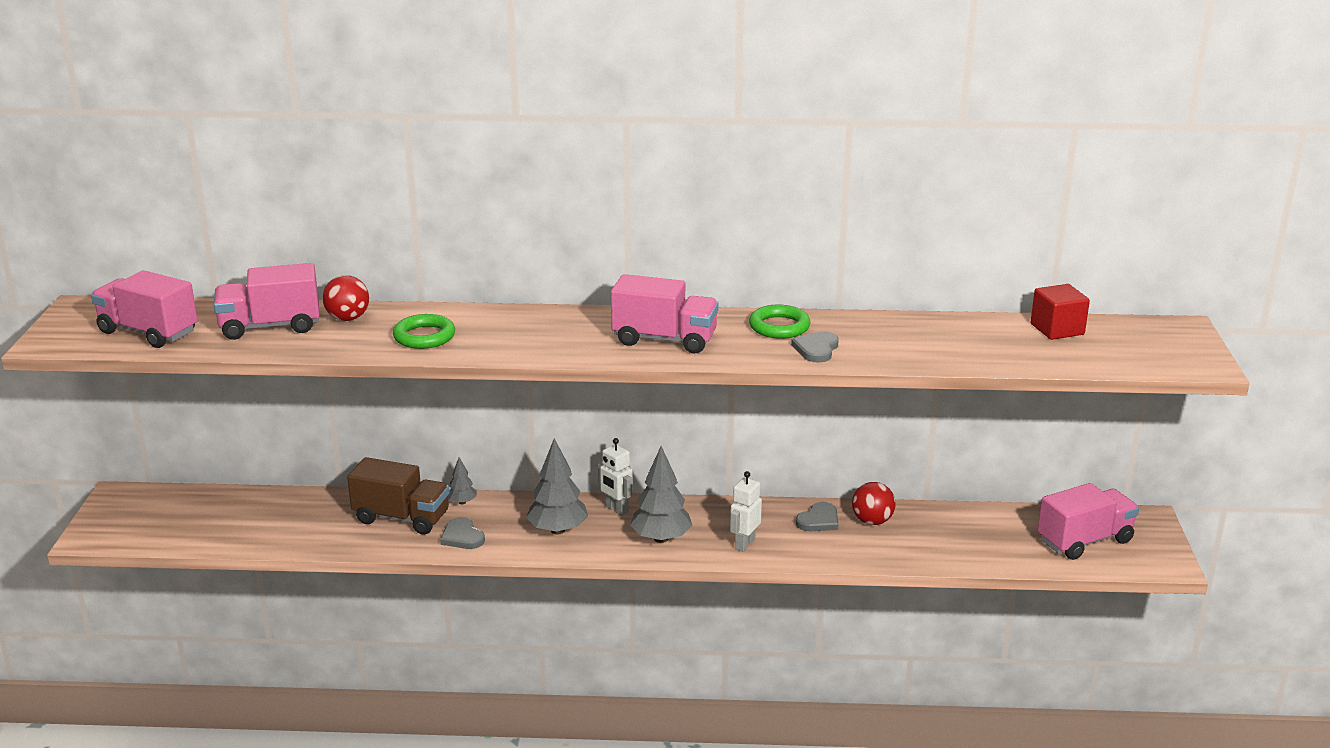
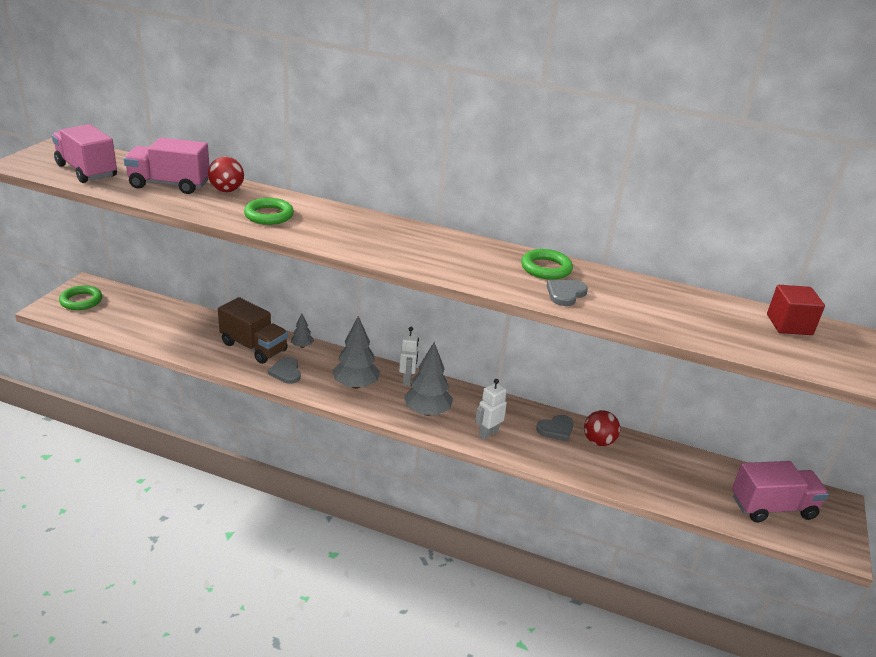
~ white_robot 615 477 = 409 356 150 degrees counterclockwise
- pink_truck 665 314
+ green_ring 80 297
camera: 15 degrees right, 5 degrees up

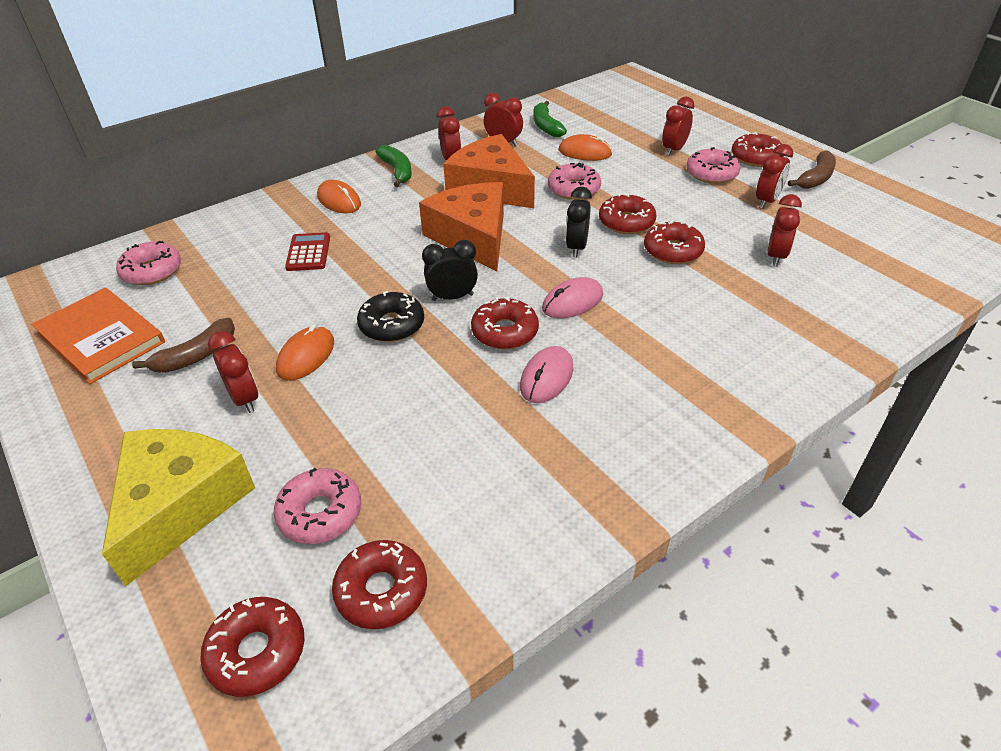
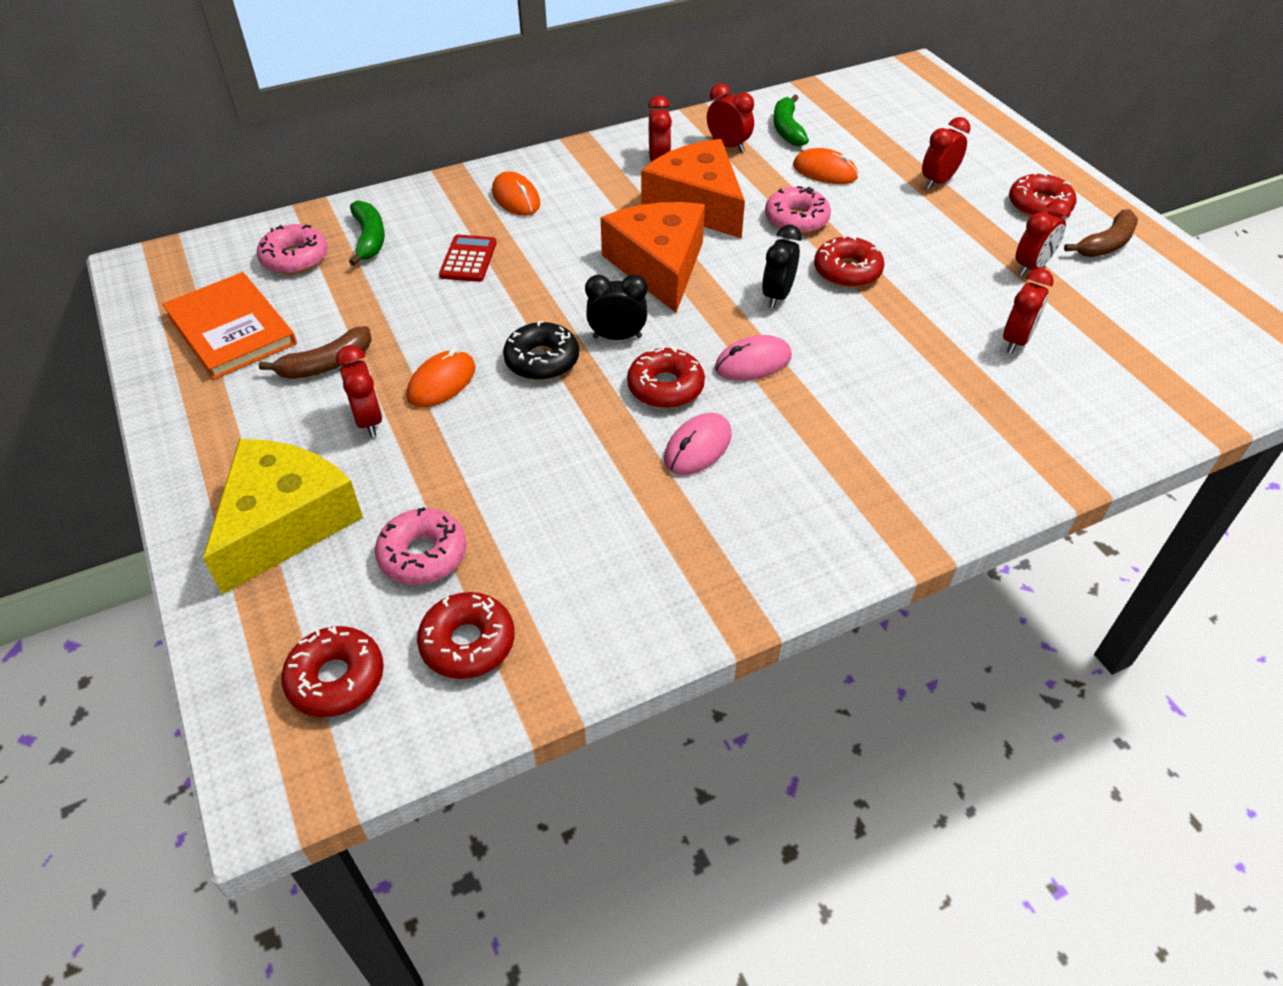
~ green_banana 393 166 to 367 233
- red_donut 674 242
- pink_donut 714 165
camera: 10 degrees right, 5 degrees up

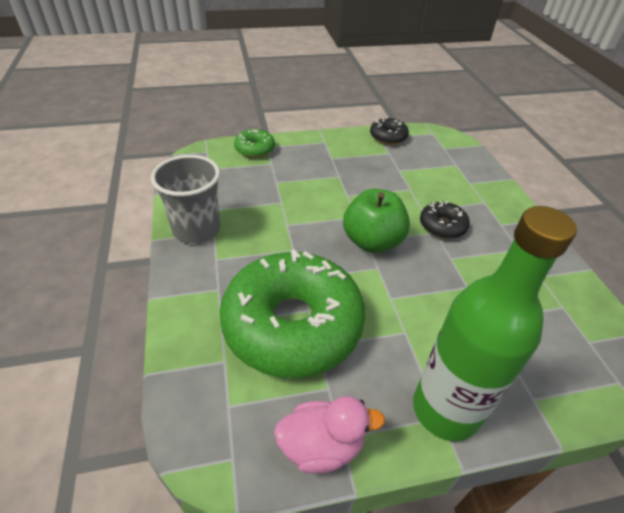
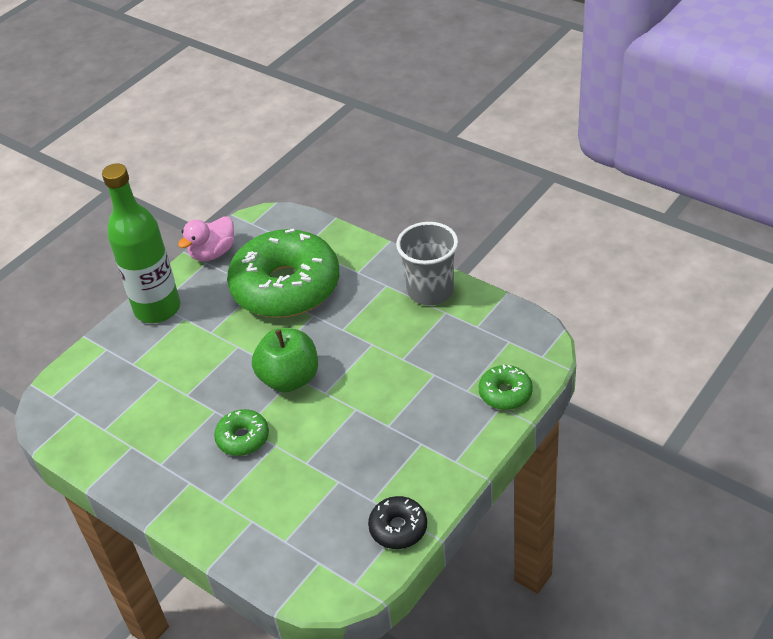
~ black_donut 445 220 to green_donut 241 432
camera: 145 degrees right, 0 degrees up

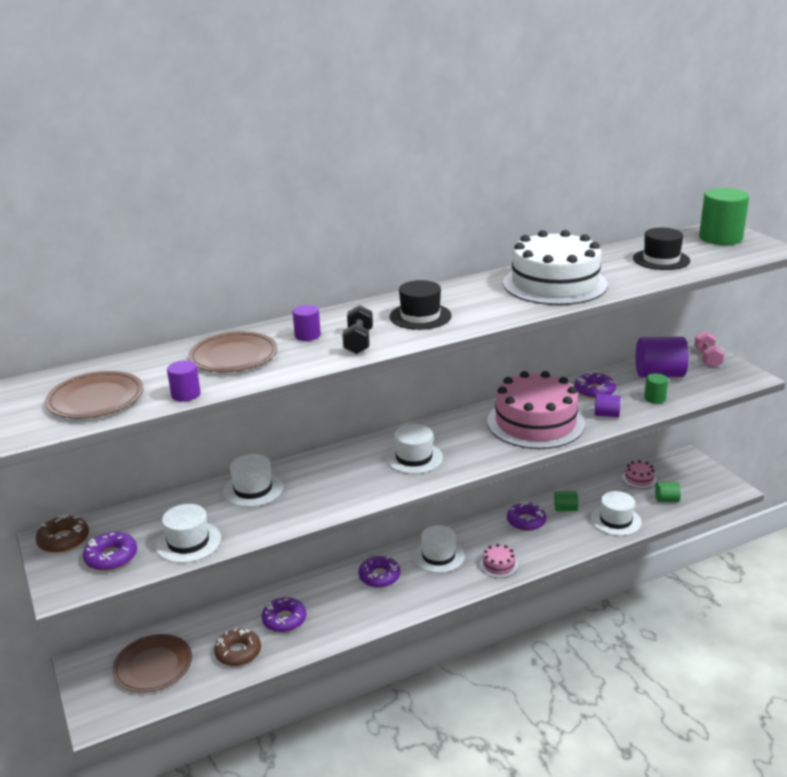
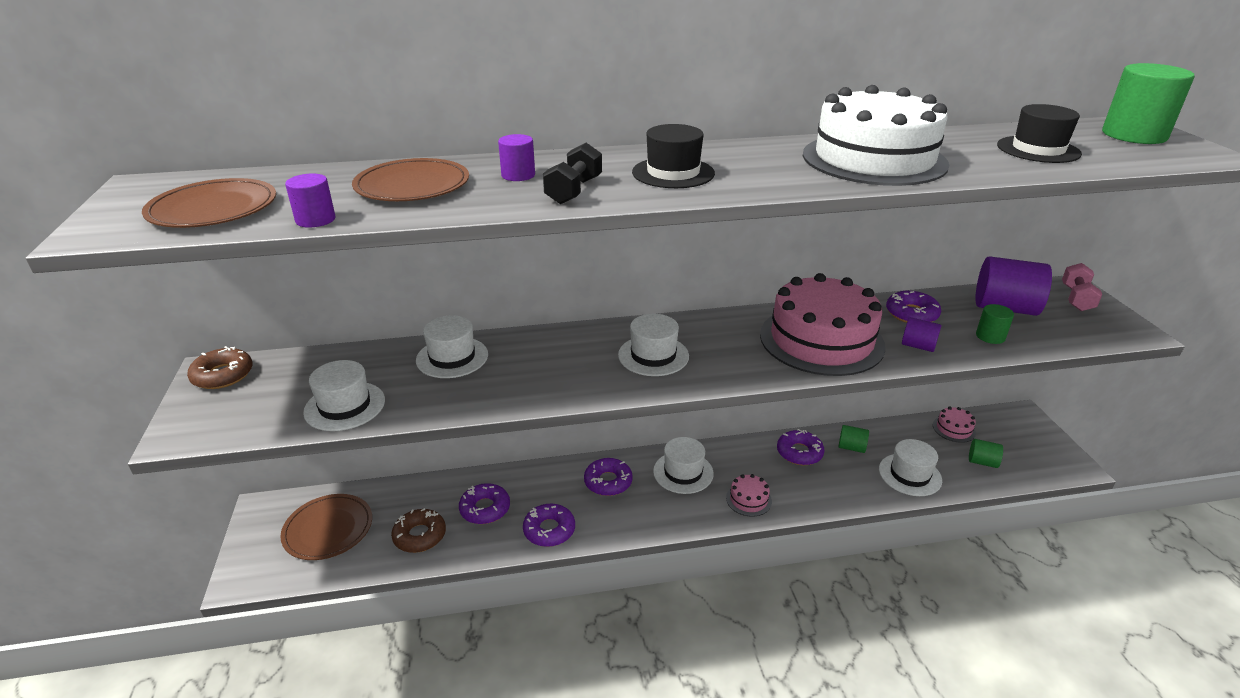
~ purple_donut 110 551 to 549 525
camera: 15 degrees right, 5 degrees up

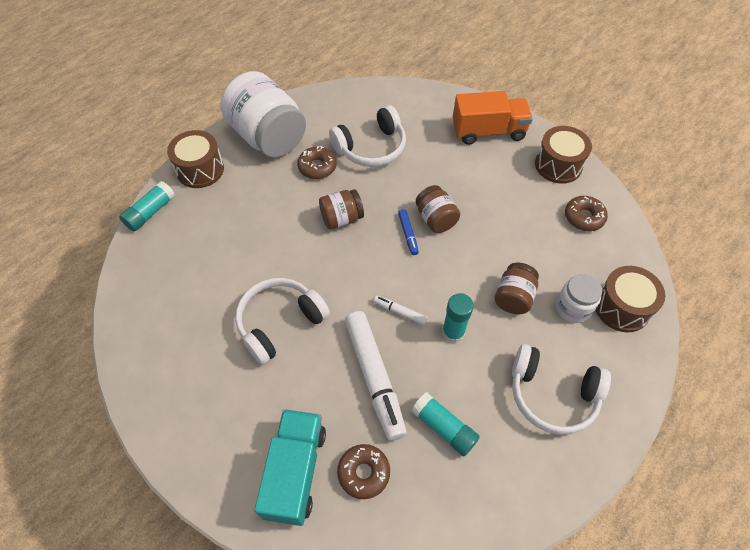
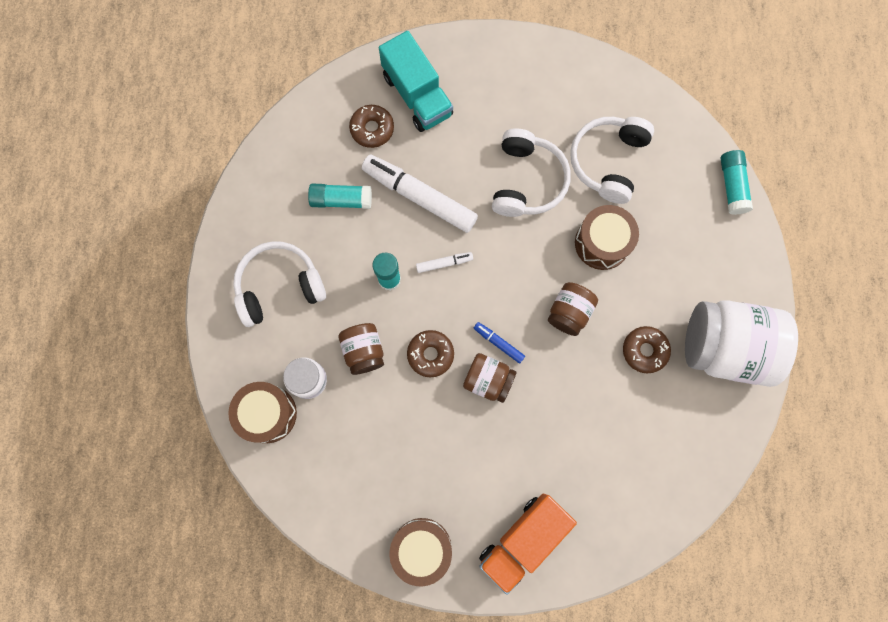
~ brown_drum 195 159 to 607 237
~ white_headphones 367 136 to 612 160
~ brown_donut 586 213 to 430 353
camera: 140 degrees right, 20 degrees up

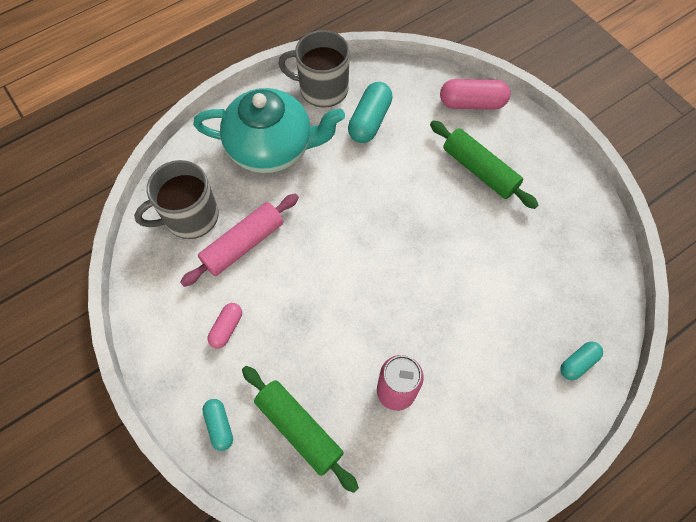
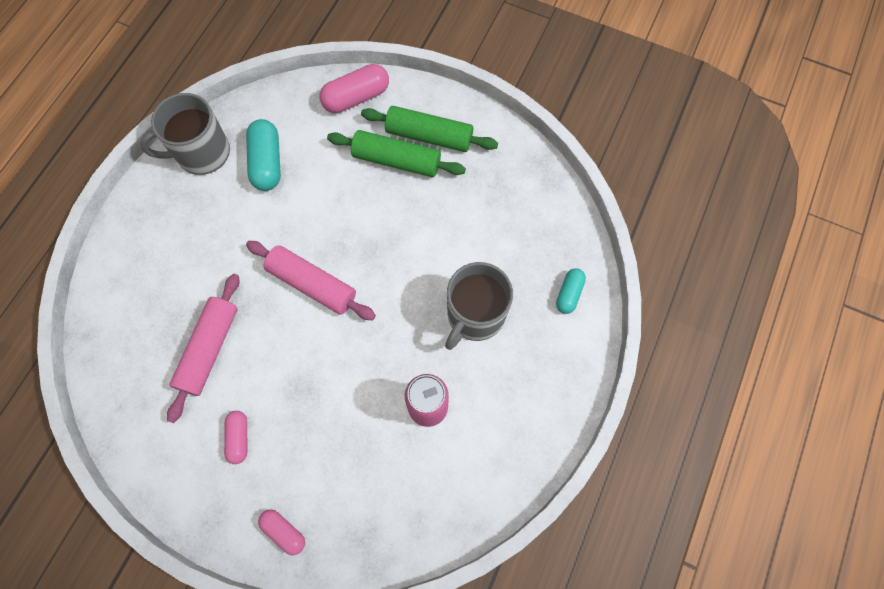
~ grey_mug 176 199 to 479 306
- turquoise_teapot 269 130
~ turquoise_capsule 217 425 to pink_capsule 281 532
~ green_rolling_pin 300 429 to 429 129
+ pink_rolling_pin 311 280
camera: 30 degrees left, 5 degrees up

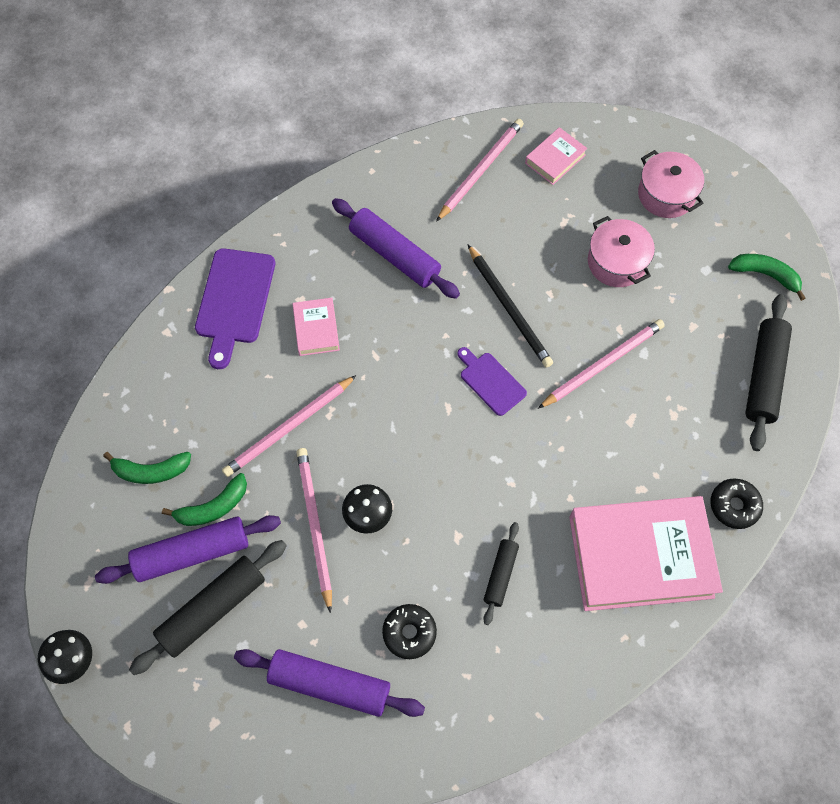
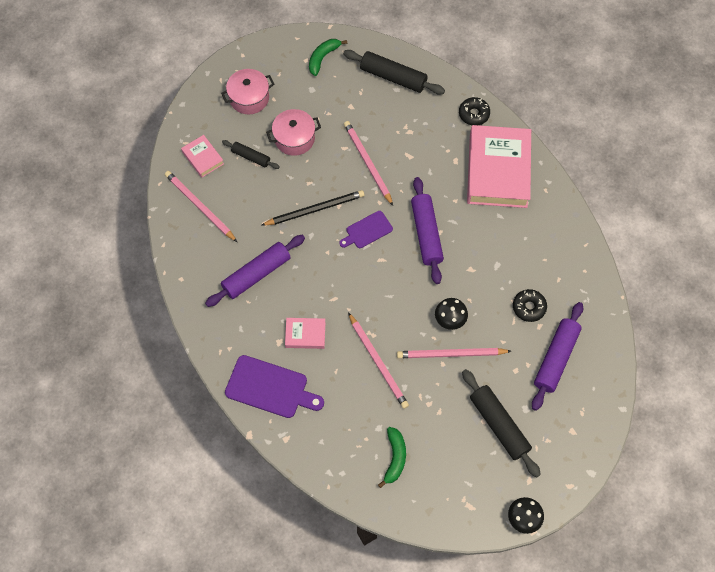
~ purple_rolling_pin 188 549 to 427 230
- green_banana 204 499
~ black_rolling_pin 501 573 to 251 154
camera: 80 degrees left, 0 degrees up

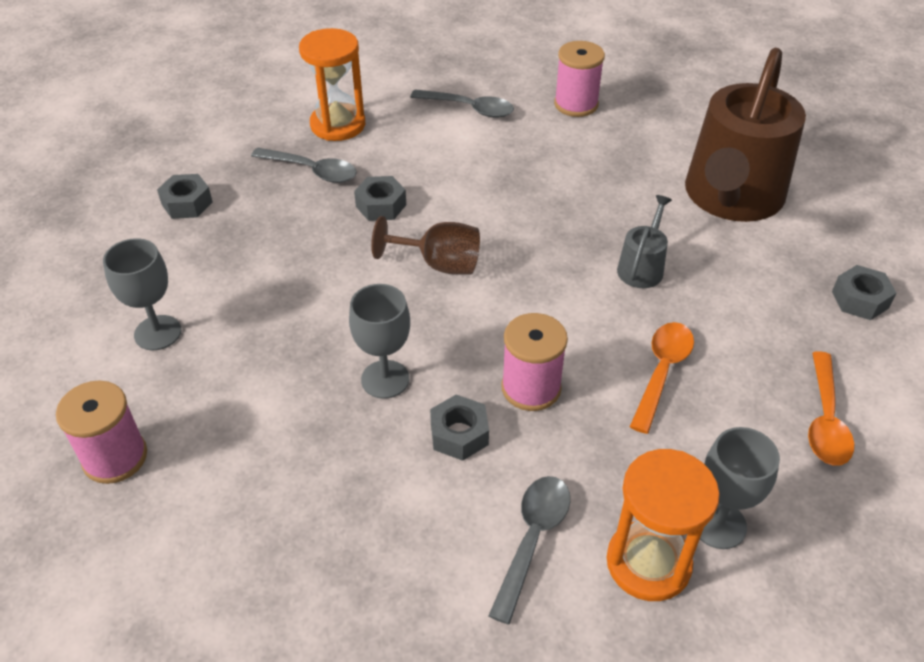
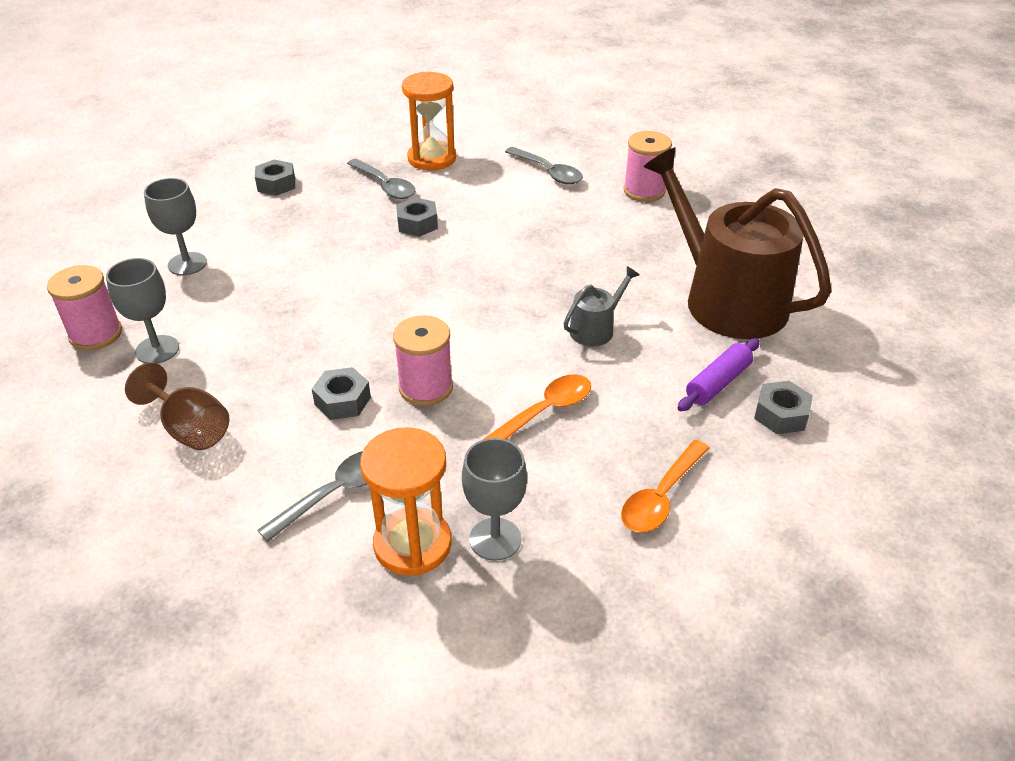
~ grey_goblet 379 341 to 142 310
~ brown_goblet 425 245 to 177 406
~ brown_watering_can 745 134 = 737 243 90 degrees clockwise
+ purple_rolling_pin 719 374
camera: 25 degrees right, 5 degrees down

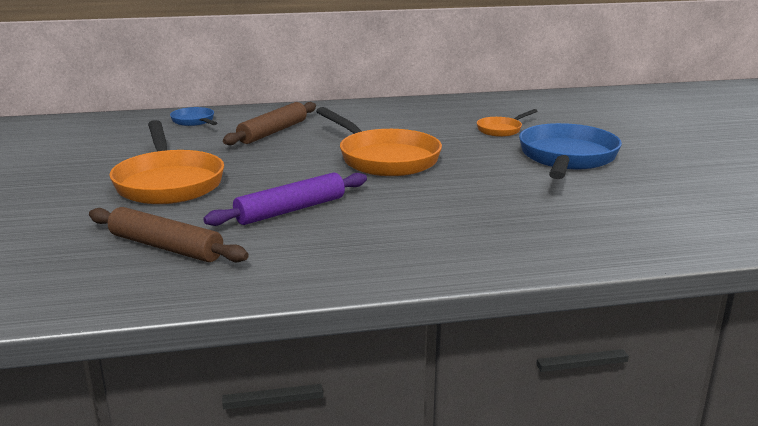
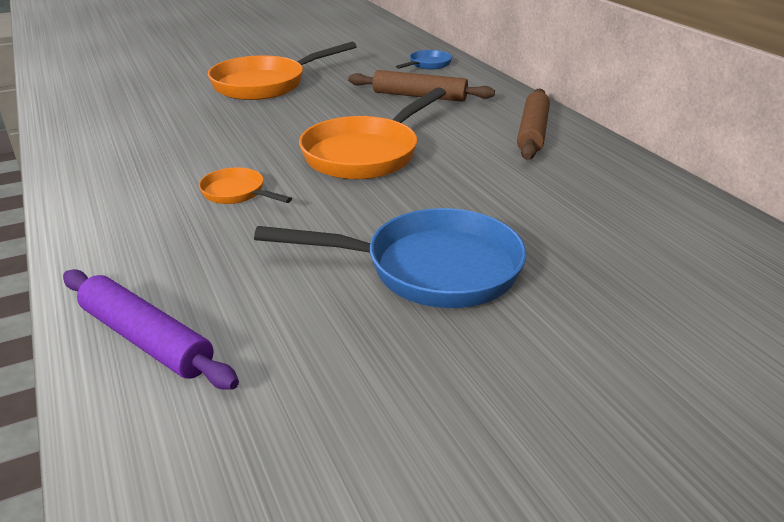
~ brown_rolling_pin 169 234 to 533 124
~ purple_rolling_pin 285 199 to 151 329
~ orange_pan 507 123 to 245 185
camera: 75 degrees right, 10 degrees up

